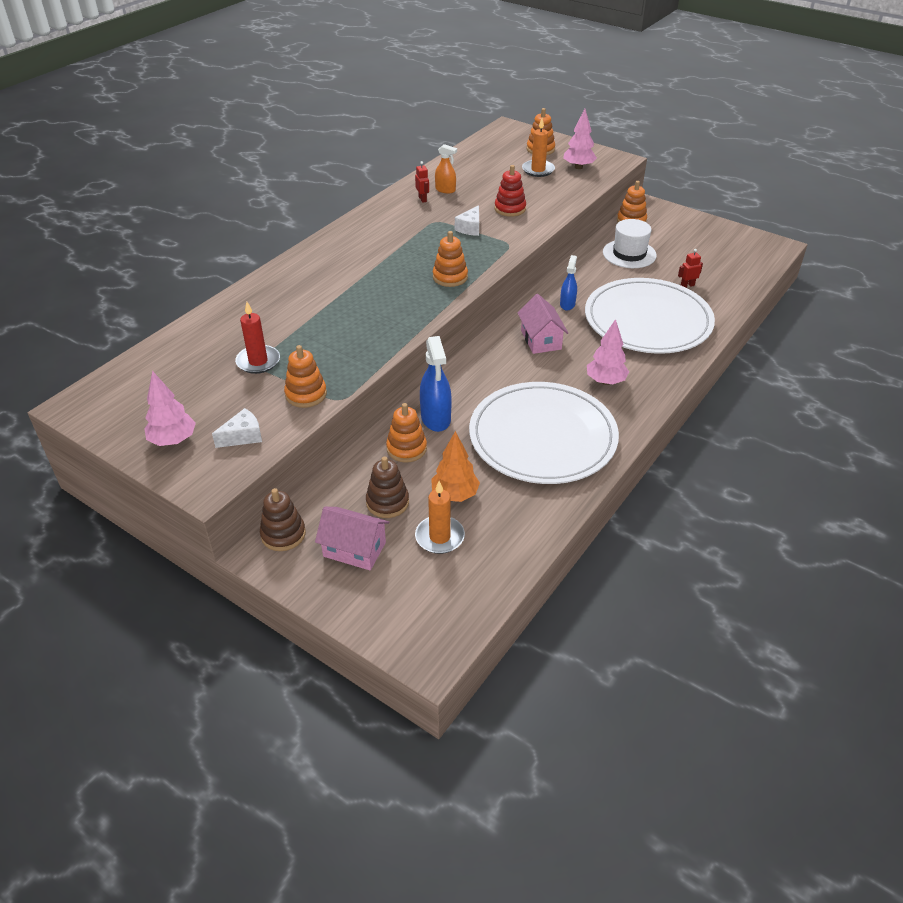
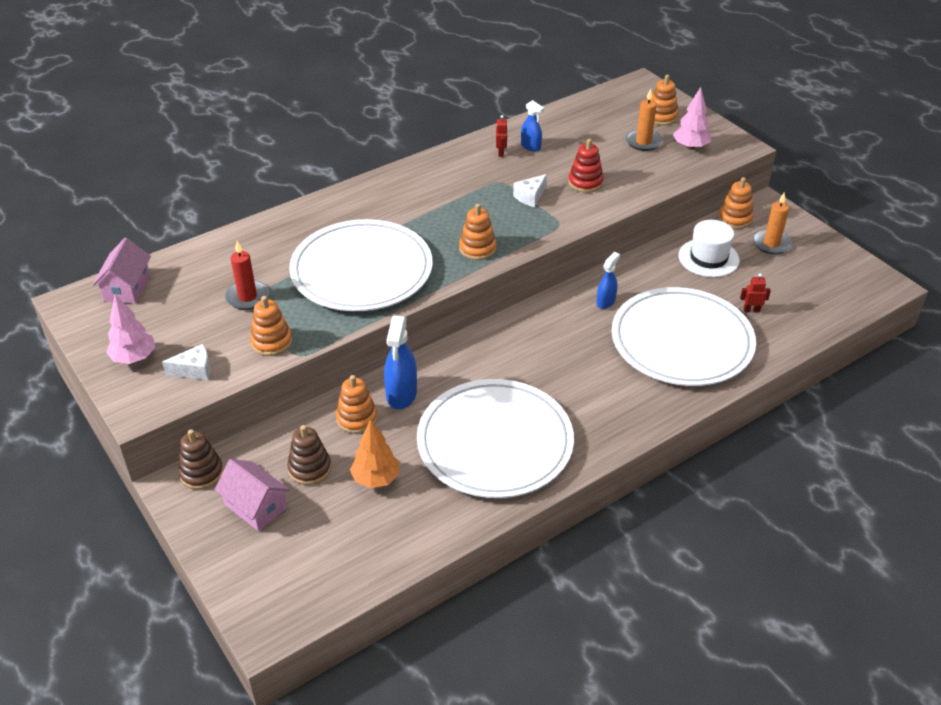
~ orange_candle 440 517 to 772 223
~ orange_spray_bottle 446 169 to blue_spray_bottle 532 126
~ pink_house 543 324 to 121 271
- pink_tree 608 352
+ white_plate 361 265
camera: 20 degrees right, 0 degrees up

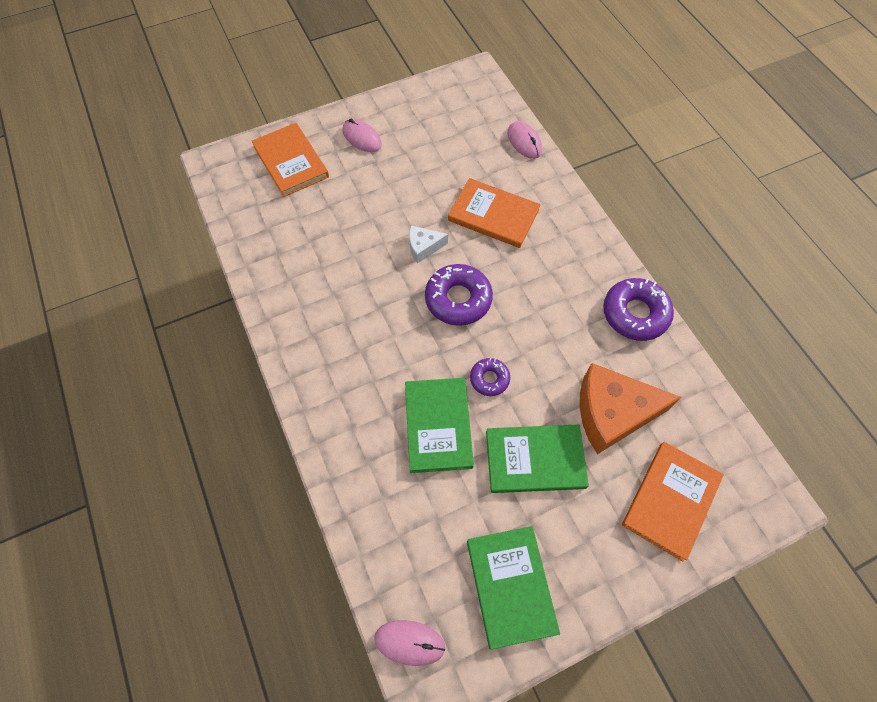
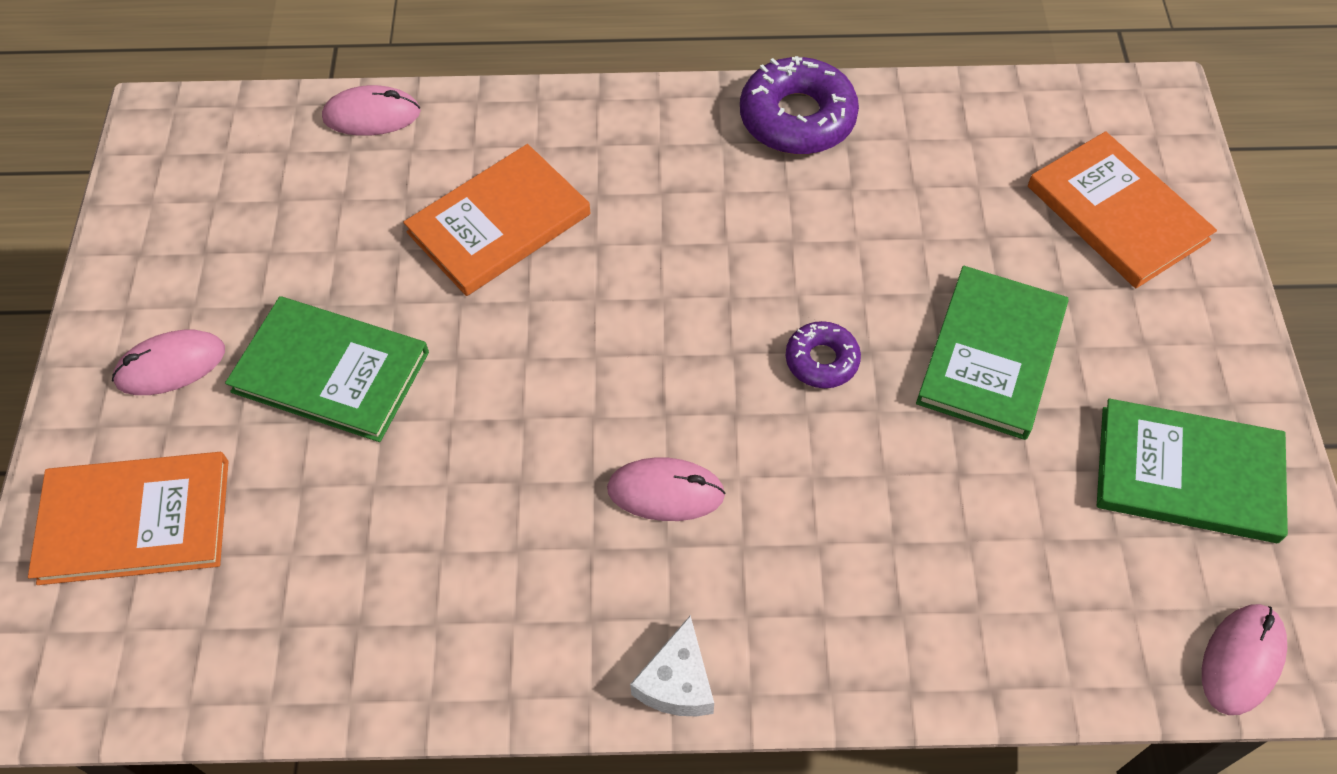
~ green_book 439 425 to 327 369
~ white_cheese 428 244 to 672 665
- purple_donut 459 295
- orange_cheese 631 408
+ pink_mouse 666 489
camera: 65 degrees left, 5 degrees down

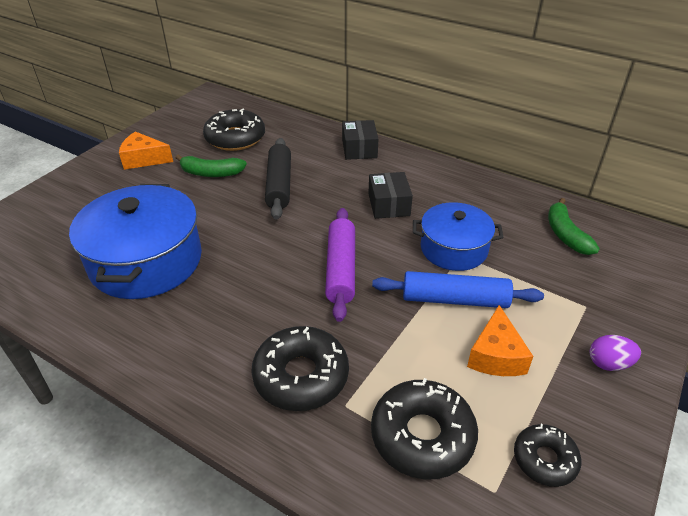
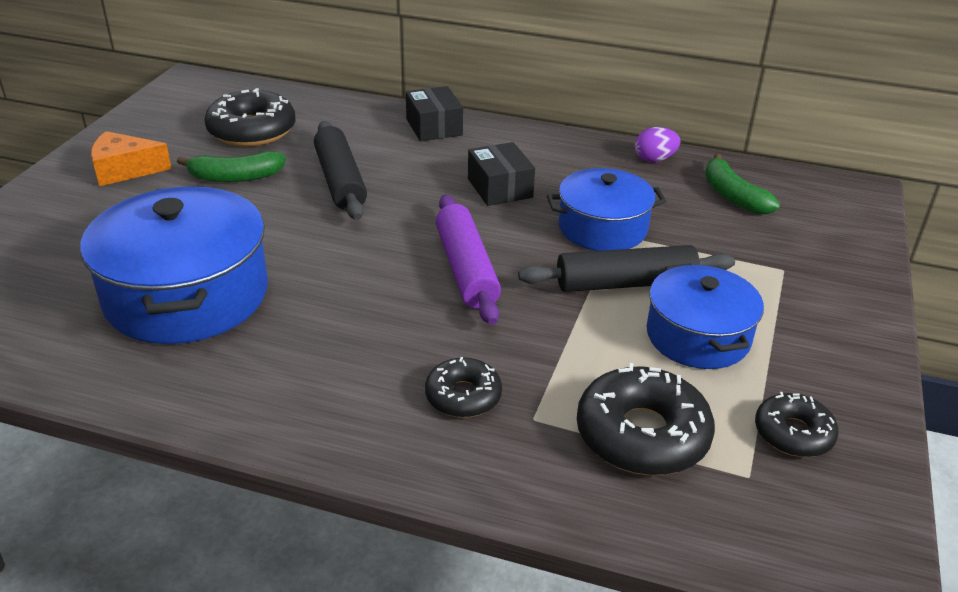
~ black_donut 300 368 = 463 387 x0.59
~ blue_rolling_pin 458 289 to black_rolling_pin 626 268
~ orange_cheese 500 340 to blue_pot 705 316
~ purple_egg 615 353 to 657 144
camera: 15 degrees left, 5 degrees down

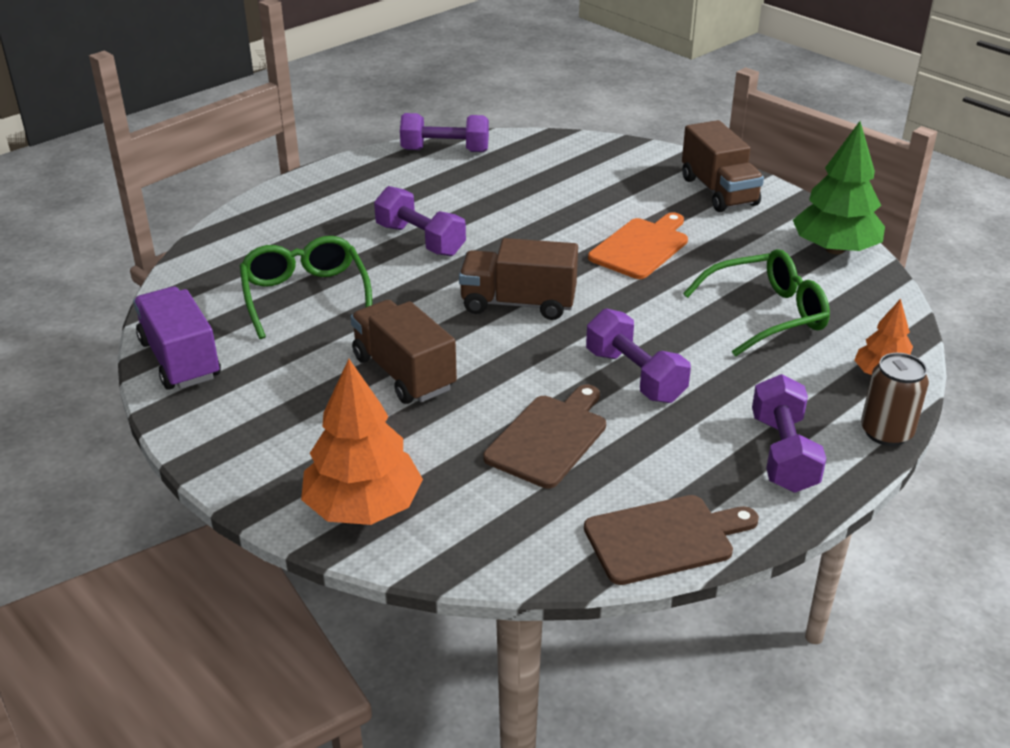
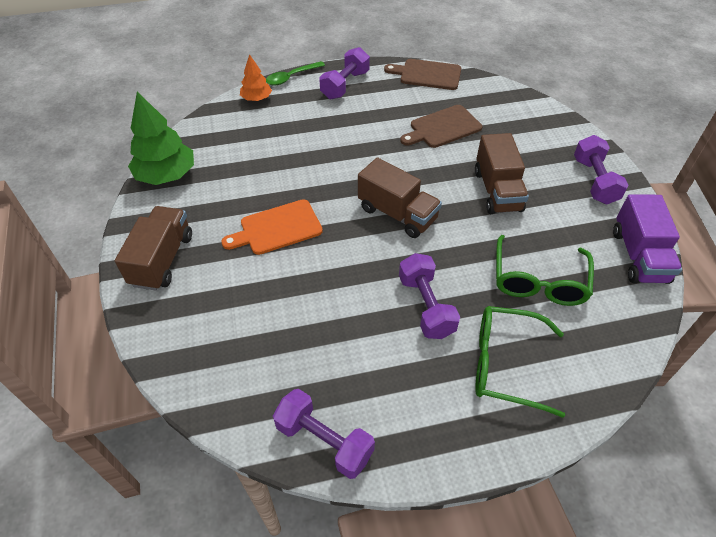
- orange_tree 362 442
~ purple_dumbbell 638 355 to 601 169
~ green_glasses 756 303 to 520 362
~ brown_can 895 399 to green_spoon 295 73
camera: 150 degrees left, 15 degrees up

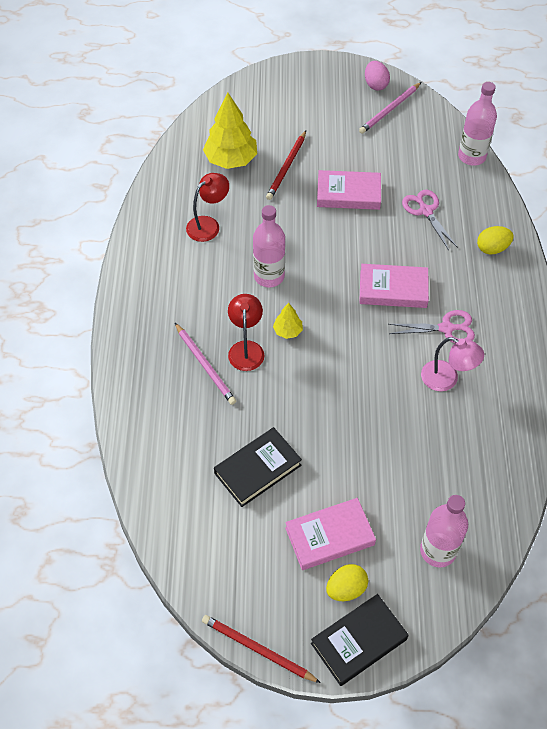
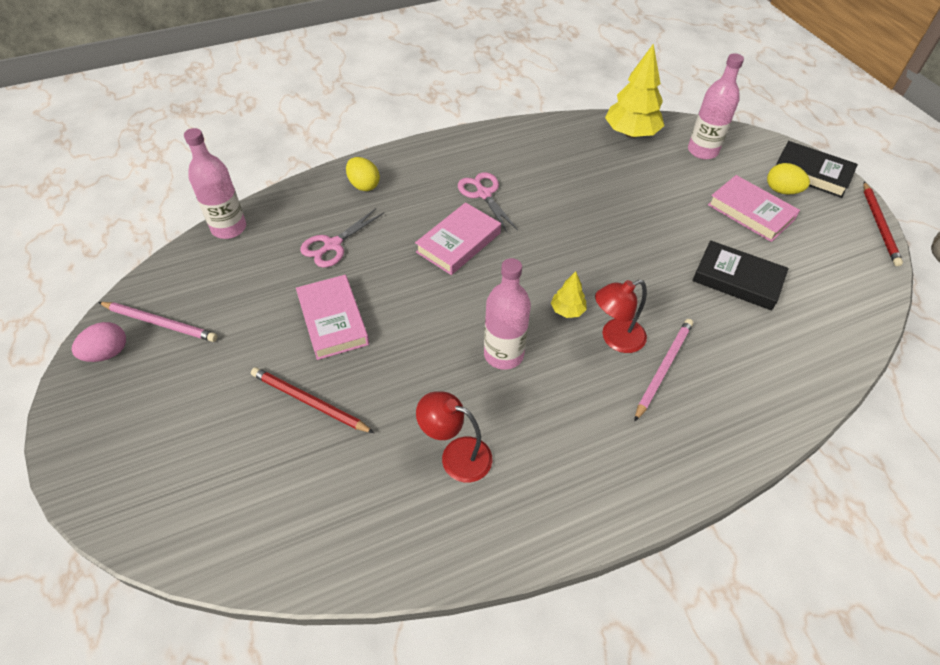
~ yellow_tree 230 130 to 634 90
~ red_pencil 286 165 = 312 400 150 degrees counterclockwise
~ pink_book 394 286 = 458 238 60 degrees clockwise
- pink_lamp 452 364
camera: 115 degrees left, 5 degrees down

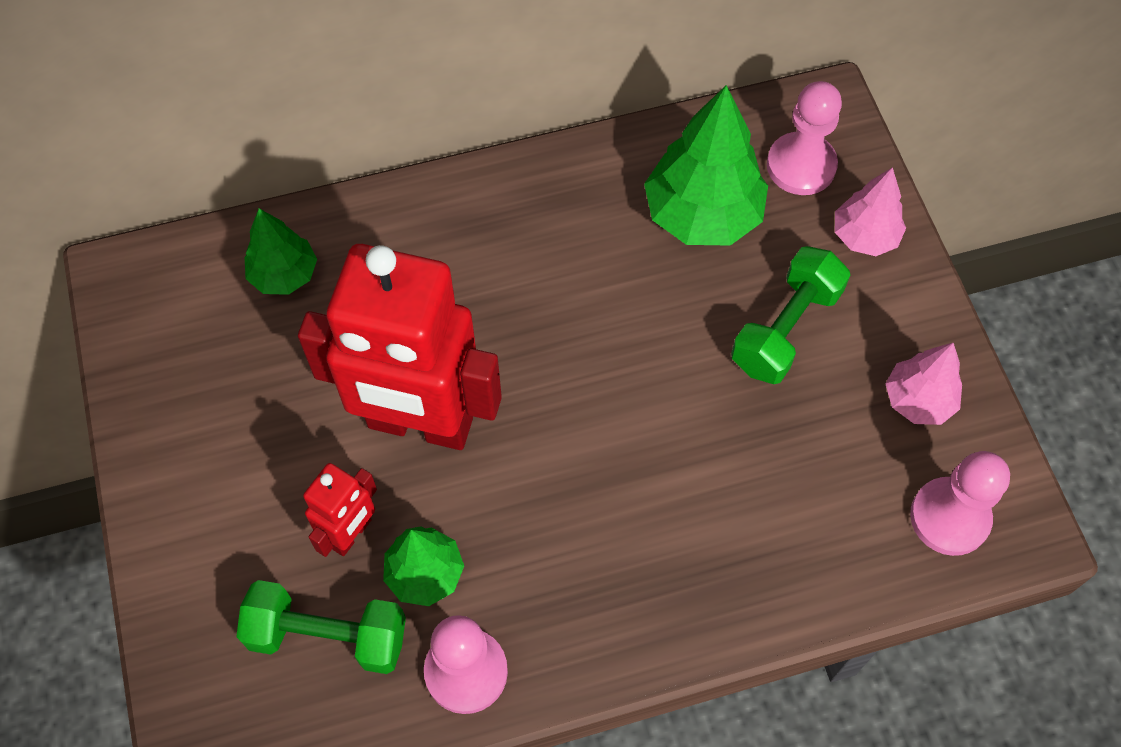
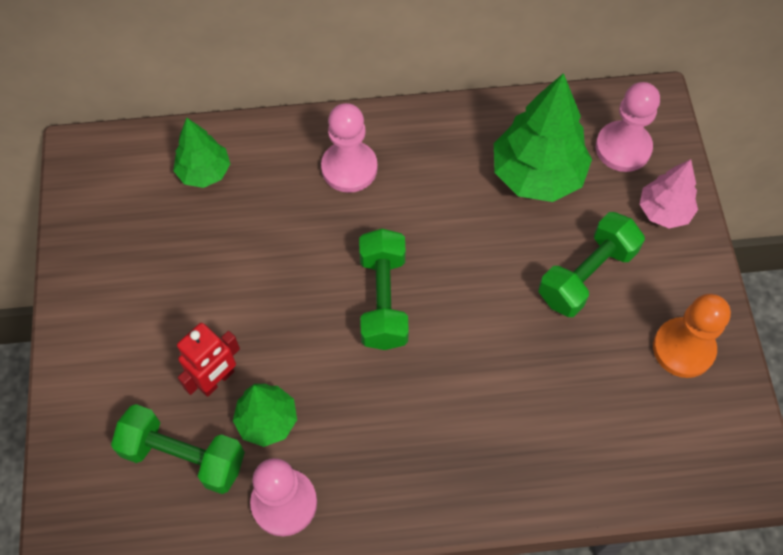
- red_robot 400 347
~ pink_tree 923 384 to orange_pawn 692 336
~ pink_pawn 960 503 to 349 148
+ green_dumbbell 384 289
camera: 10 degrees right, 0 degrees up

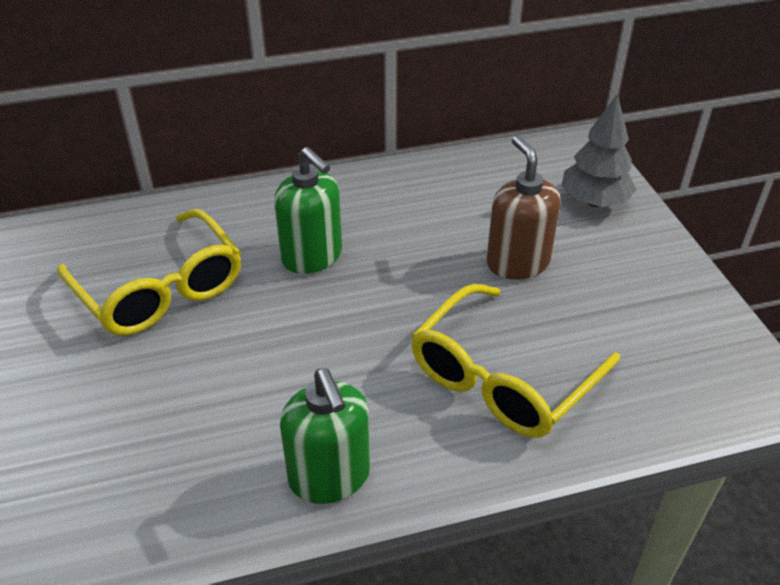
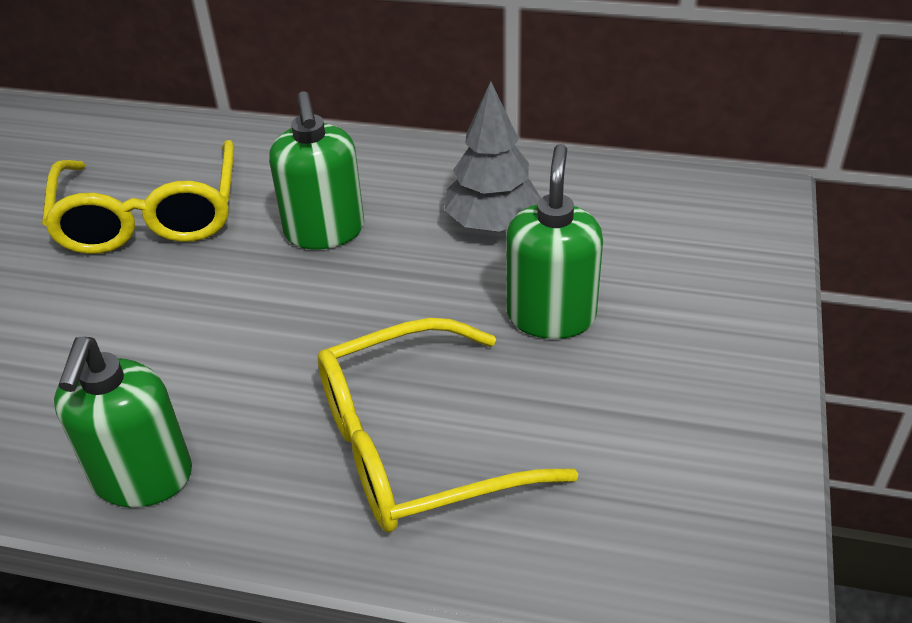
~ brown_soap_dispenser 523 208 to green_soap_dispenser 554 241
~ grey_tree 599 150 to 492 156
camera: 30 degrees right, 0 degrees up

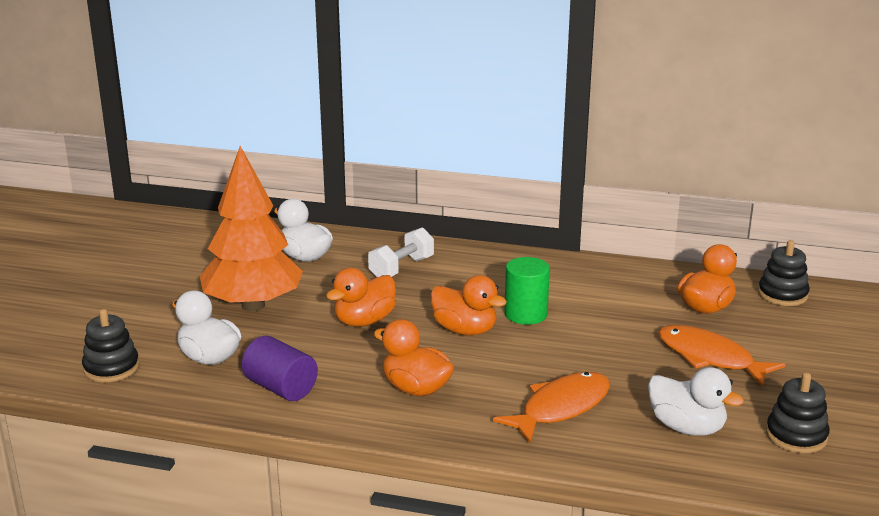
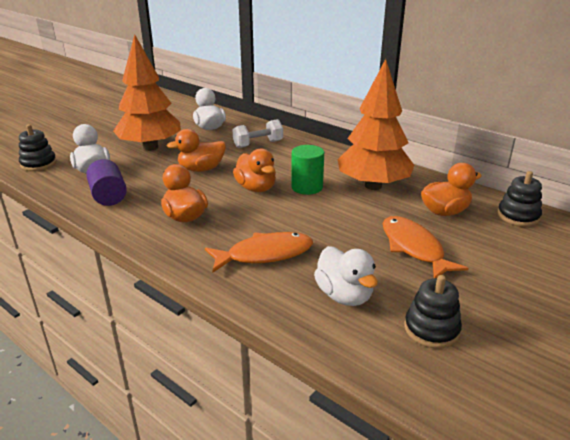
+ orange_tree 376 124
camera: 25 degrees right, 5 degrees up

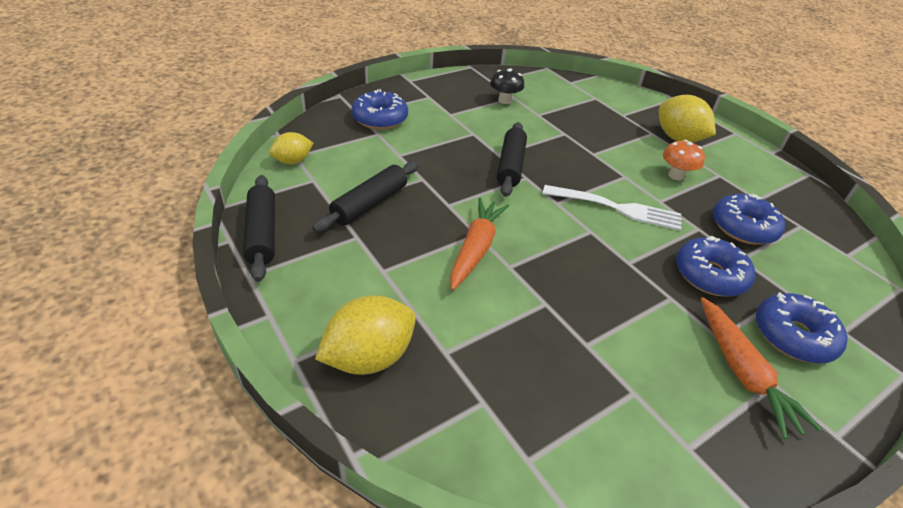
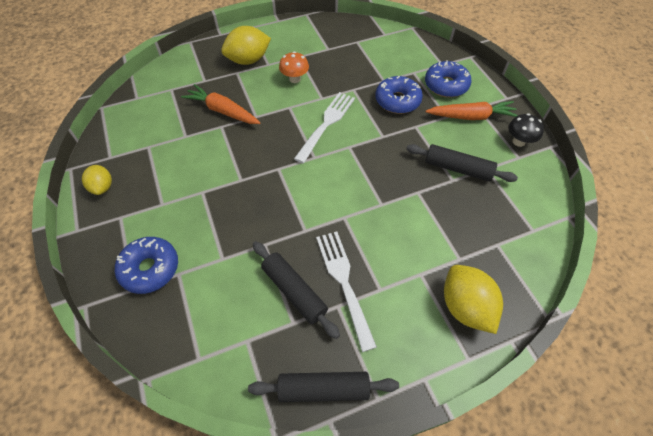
~ yellow_lemon 291 148 to 97 180
~ orange_carrot 479 244 to 221 104
~ black_mushroom 507 86 to 526 130
~ black_rolling_pin 512 159 to 462 163
- blue_donut 749 219
+ white_fork 346 291
camera: 75 degrees left, 15 degrees up

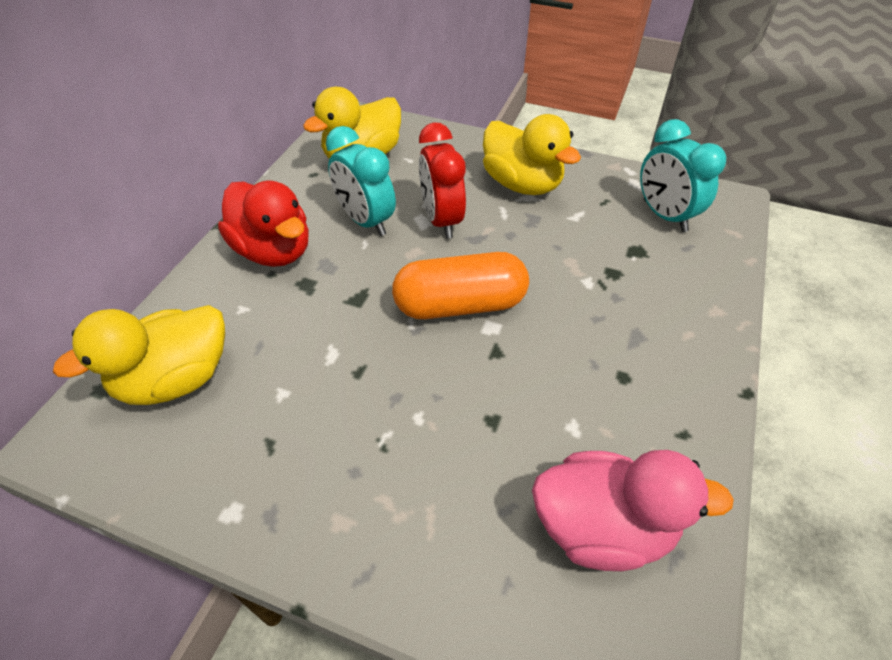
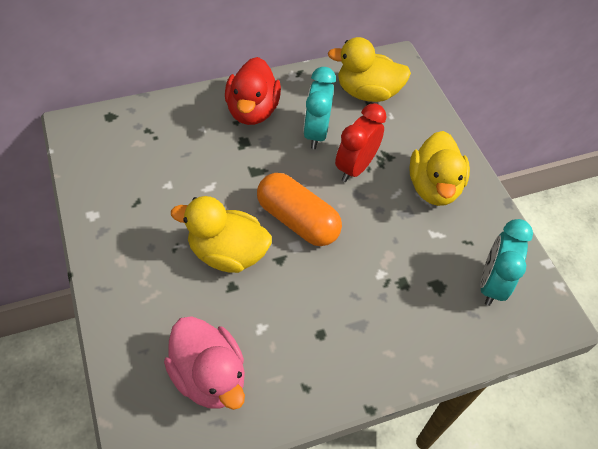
~ yellow_duck 139 355 to 221 234
camera: 45 degrees right, 5 degrees up

